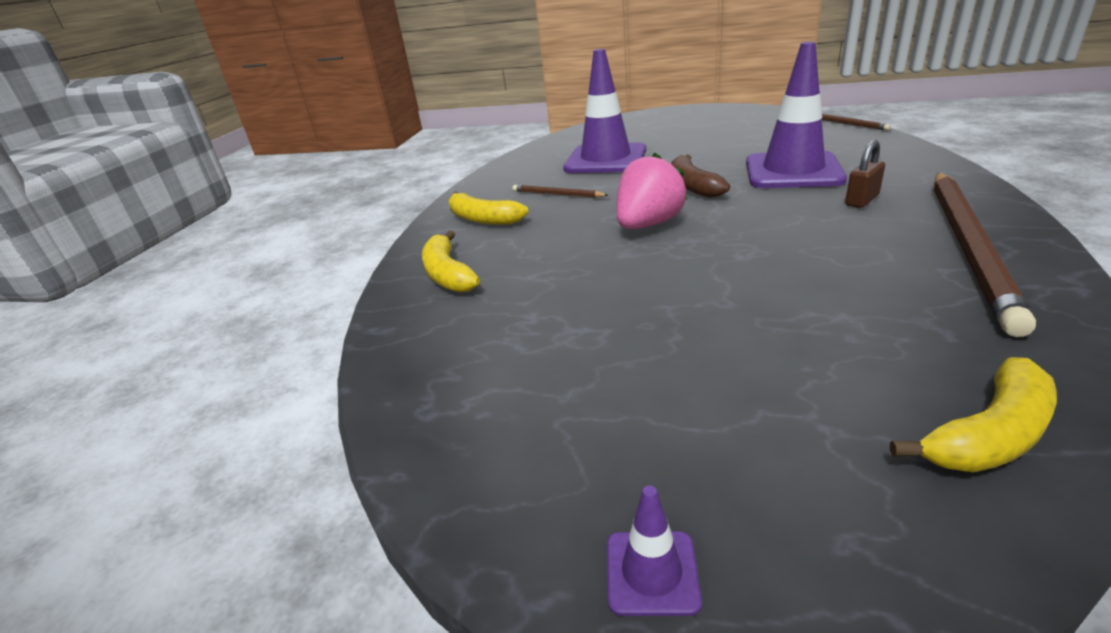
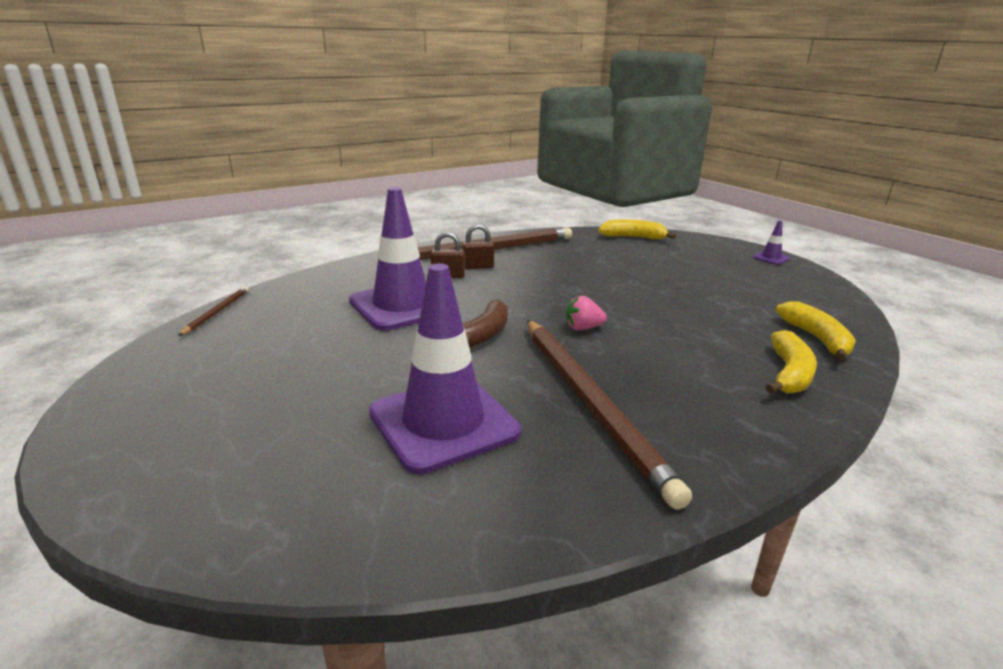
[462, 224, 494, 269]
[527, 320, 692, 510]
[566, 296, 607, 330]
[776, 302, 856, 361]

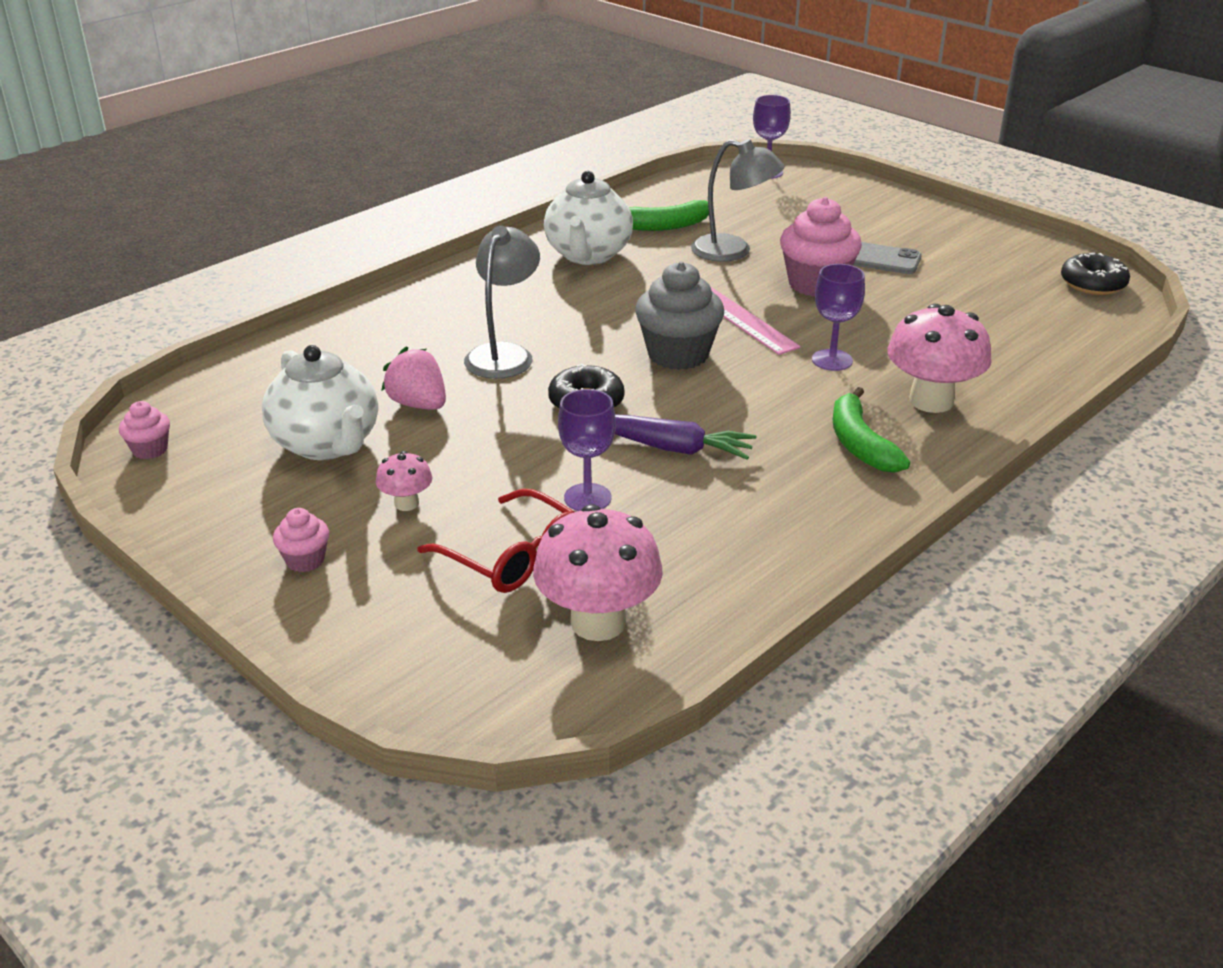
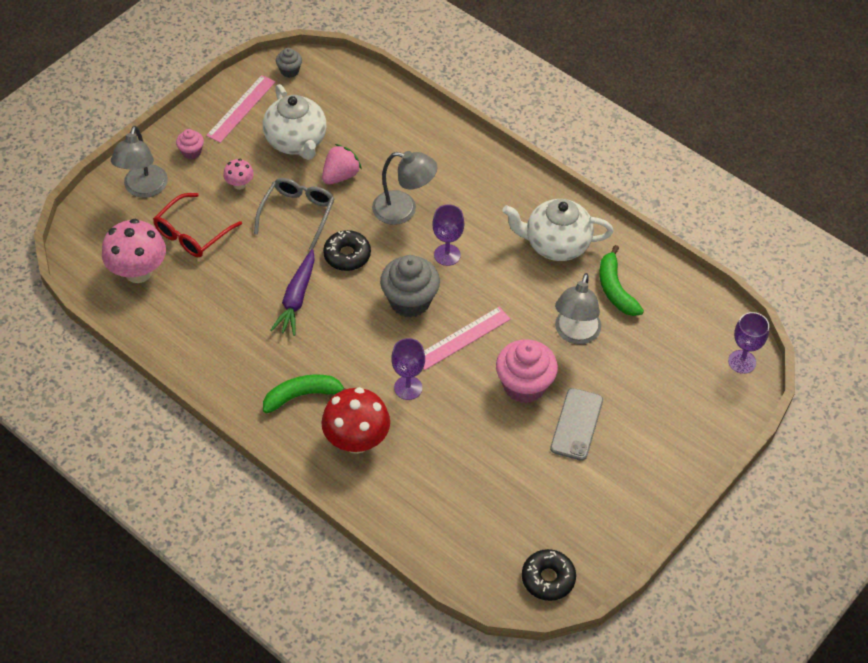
[111, 126, 168, 198]
[206, 75, 275, 143]
[254, 178, 335, 250]
[263, 84, 327, 160]
[276, 48, 302, 78]
[321, 387, 390, 454]
[432, 204, 464, 266]

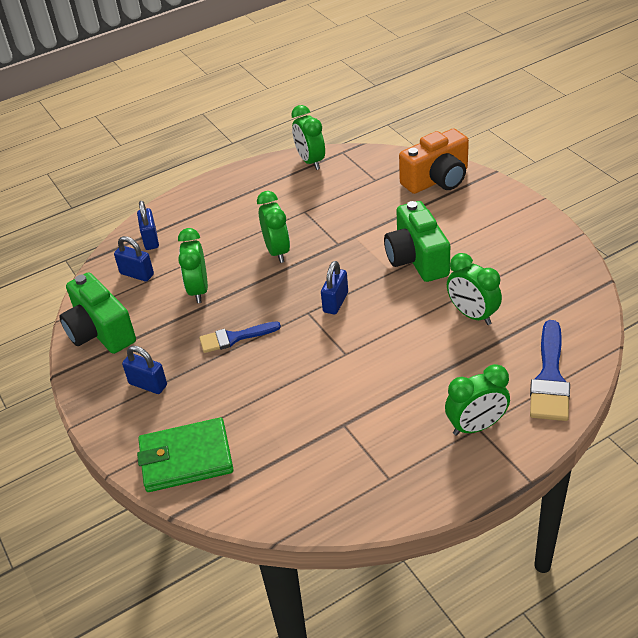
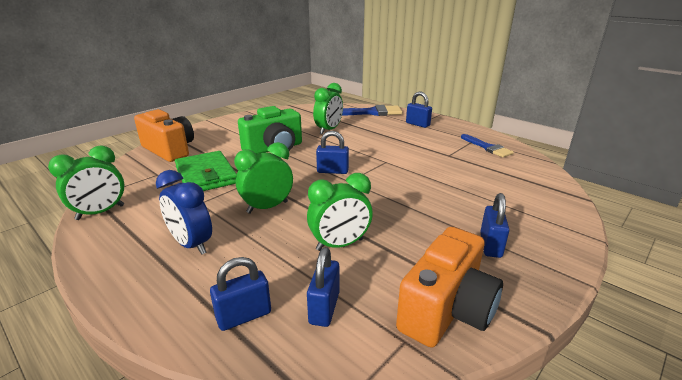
[156, 170, 212, 255]
[175, 151, 237, 191]
[396, 227, 503, 348]
[406, 92, 432, 128]
[461, 134, 514, 157]

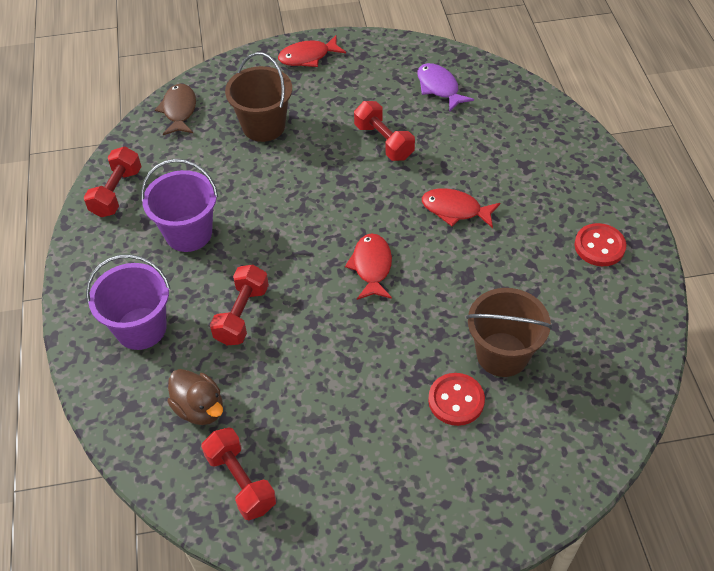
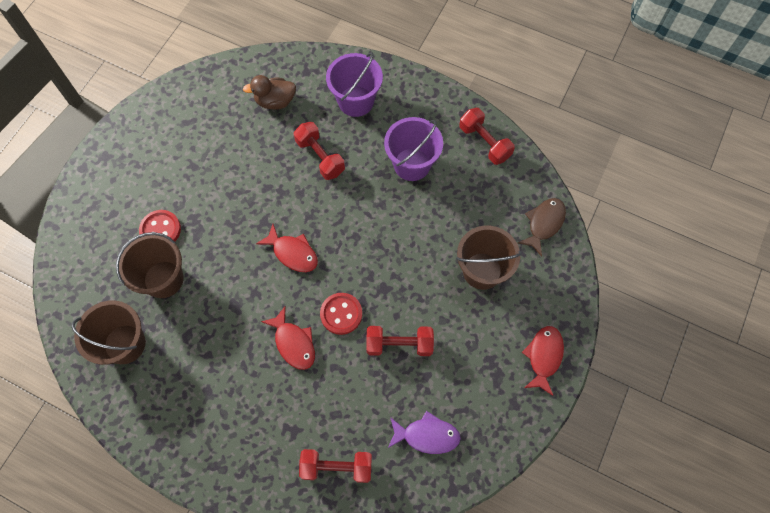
[71, 300, 146, 365]
[261, 306, 315, 370]
[299, 449, 372, 483]
[320, 293, 362, 335]
[518, 198, 566, 257]

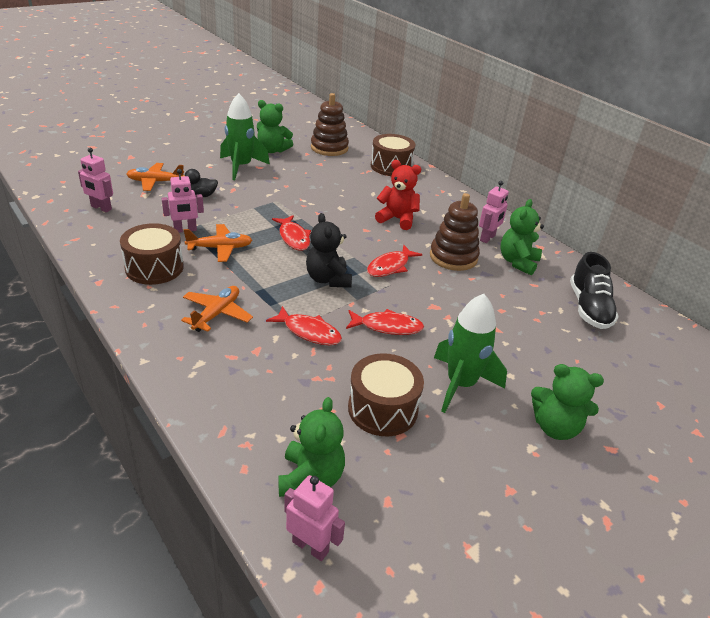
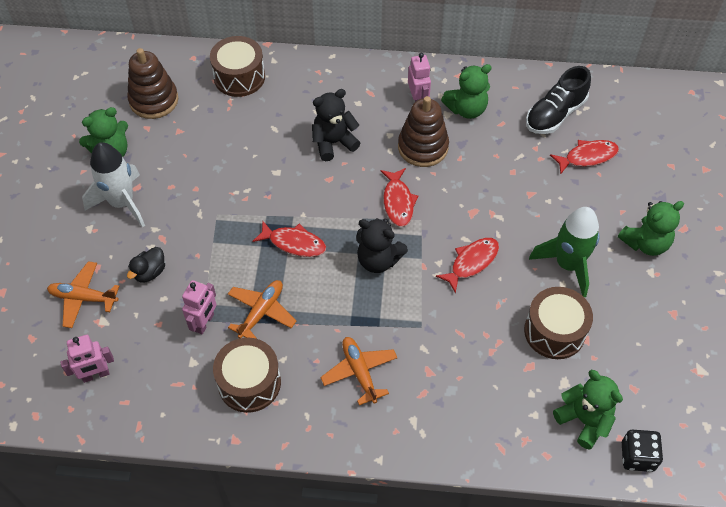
[47, 261, 119, 328]
[82, 142, 145, 227]
[312, 89, 360, 161]
[441, 64, 492, 119]
[526, 66, 591, 134]
[550, 140, 619, 175]
[622, 430, 663, 472]

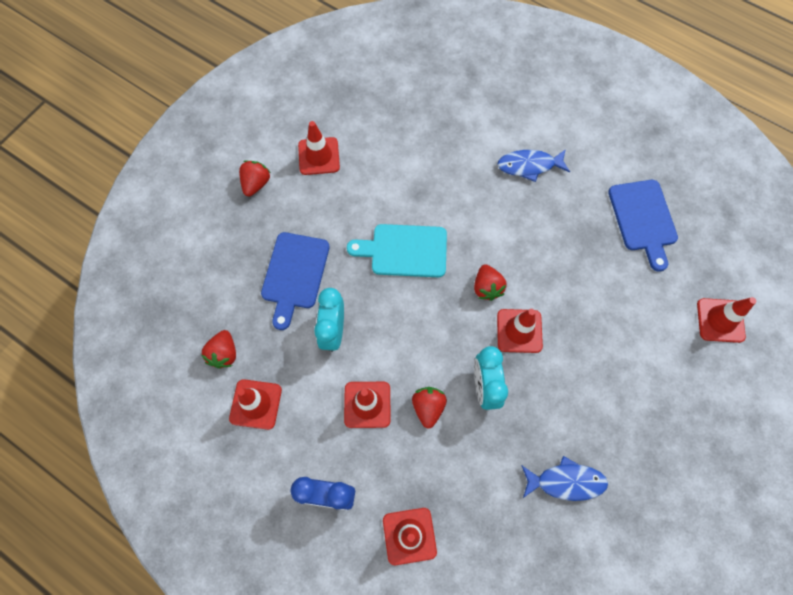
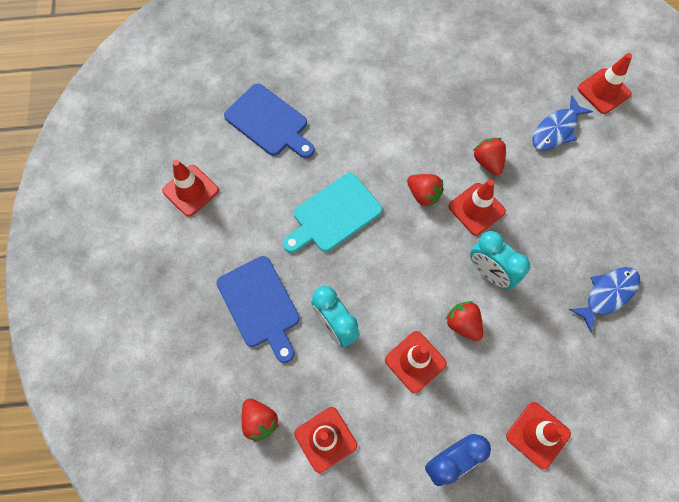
[224, 83, 315, 158]
[473, 138, 506, 175]
[532, 95, 593, 150]

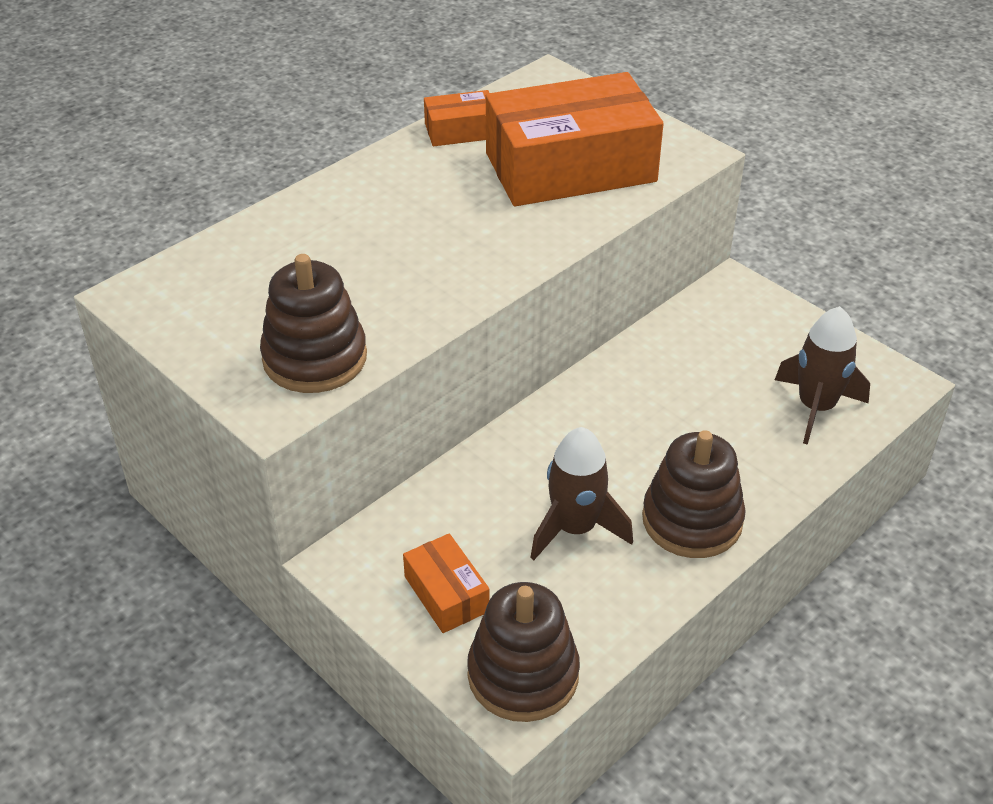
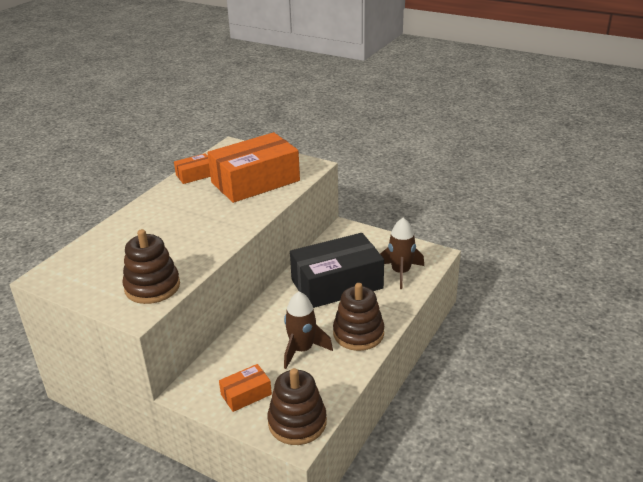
[219, 364, 272, 412]
[290, 233, 384, 308]

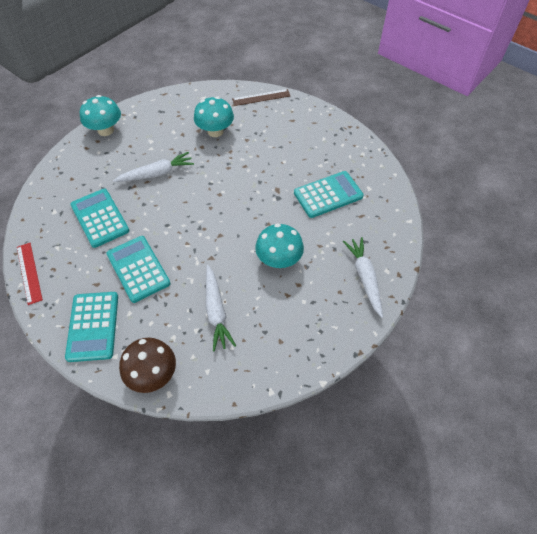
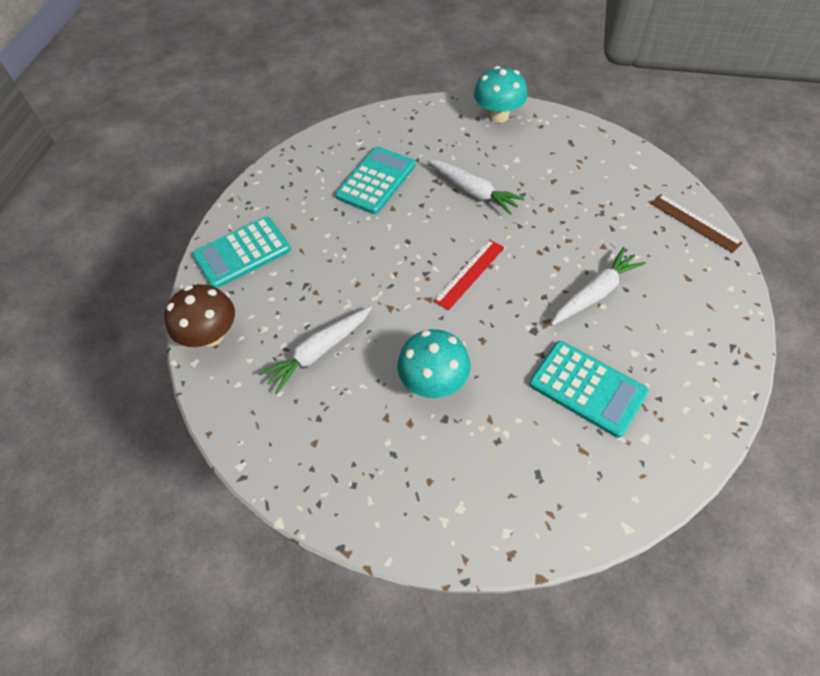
[434, 240, 504, 310]
[551, 247, 646, 325]
[106, 236, 171, 303] (first image)
[194, 97, 234, 137] (first image)

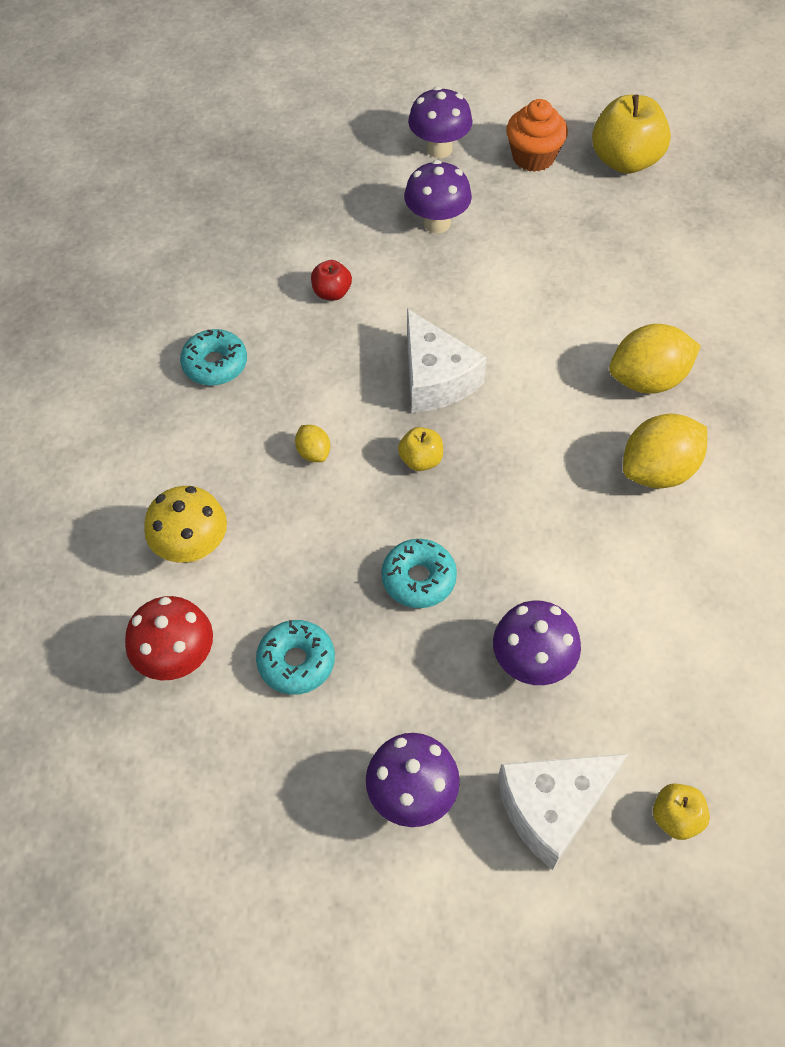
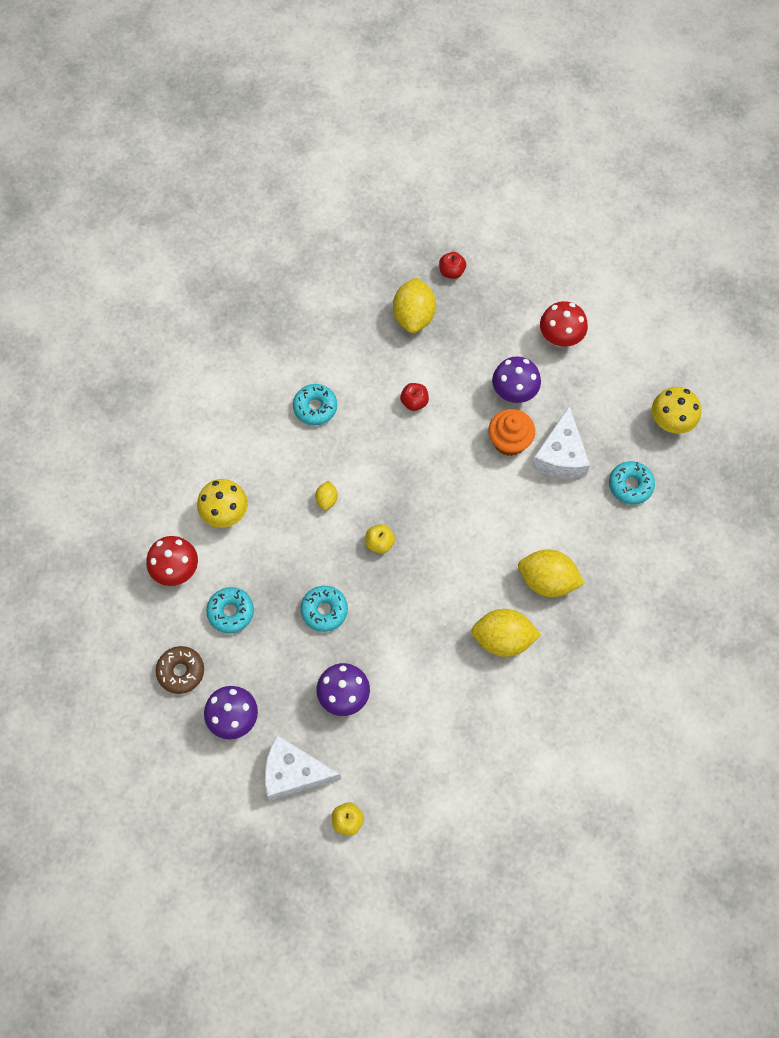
[156, 646, 204, 694]
[393, 277, 436, 333]
[439, 252, 466, 279]
[488, 409, 535, 456]
[531, 406, 590, 478]
[540, 301, 588, 347]
[609, 461, 655, 505]
[652, 387, 701, 434]

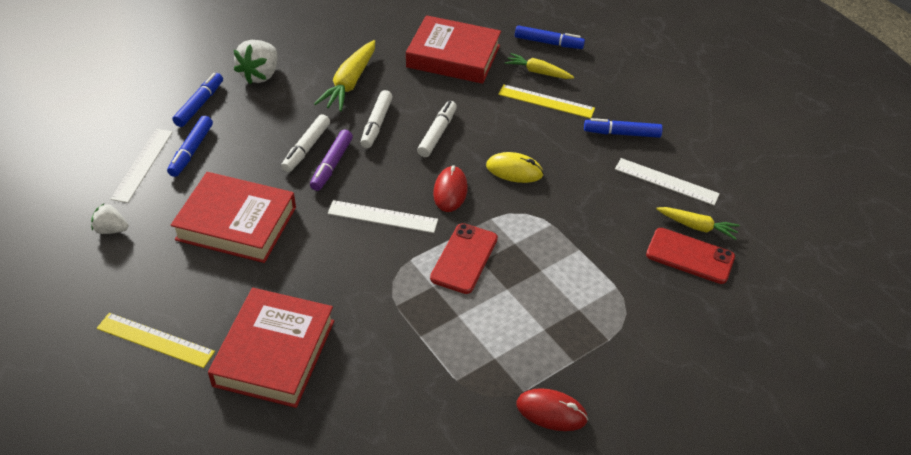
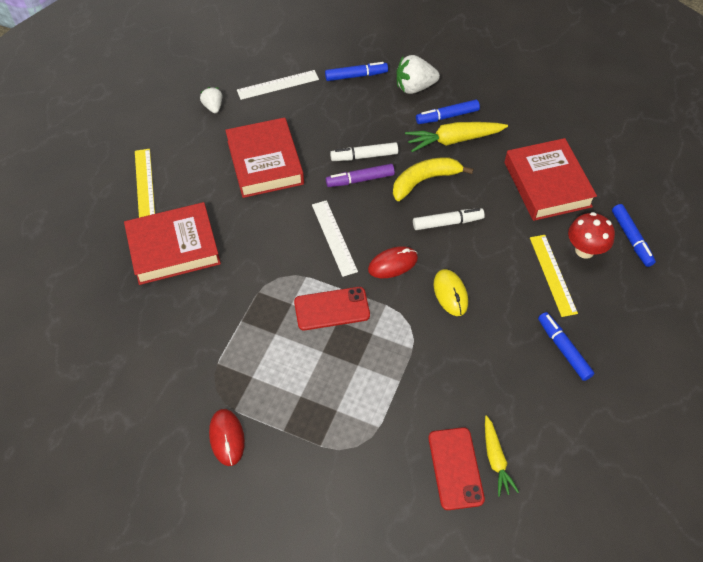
[393, 157, 473, 201]
[416, 100, 480, 124]
[568, 212, 615, 259]
[615, 158, 720, 205] (first image)

